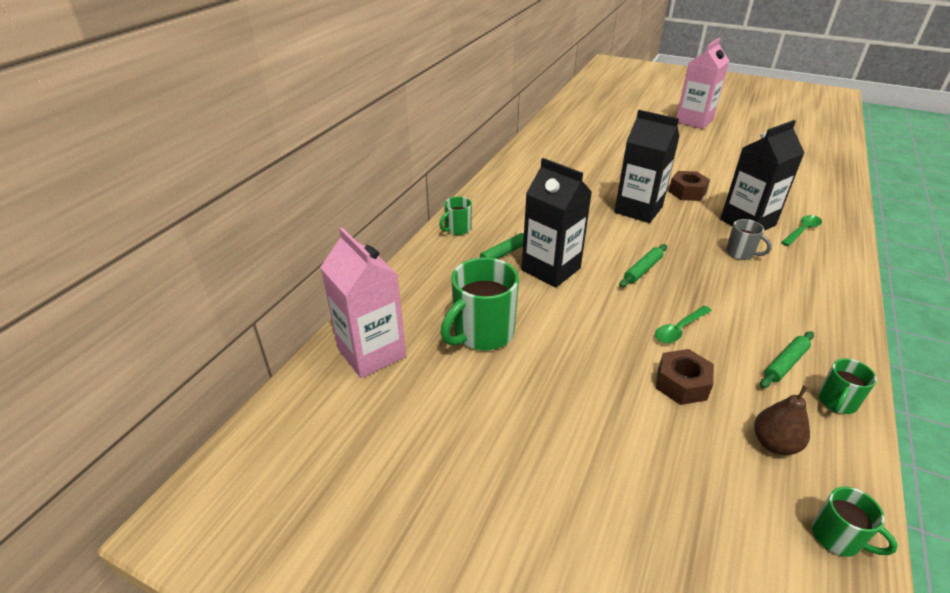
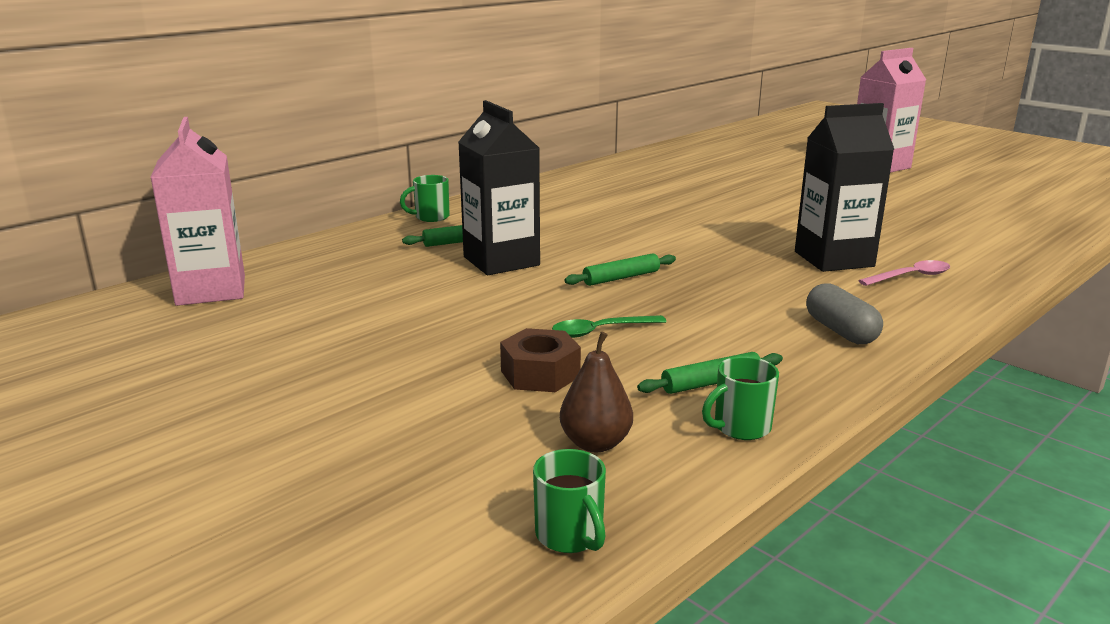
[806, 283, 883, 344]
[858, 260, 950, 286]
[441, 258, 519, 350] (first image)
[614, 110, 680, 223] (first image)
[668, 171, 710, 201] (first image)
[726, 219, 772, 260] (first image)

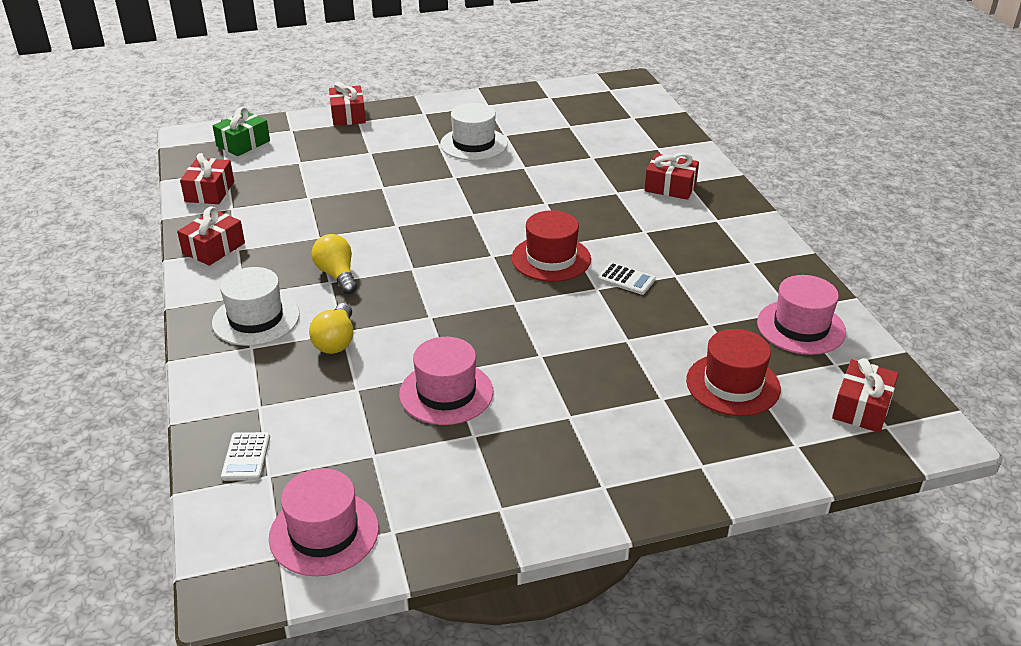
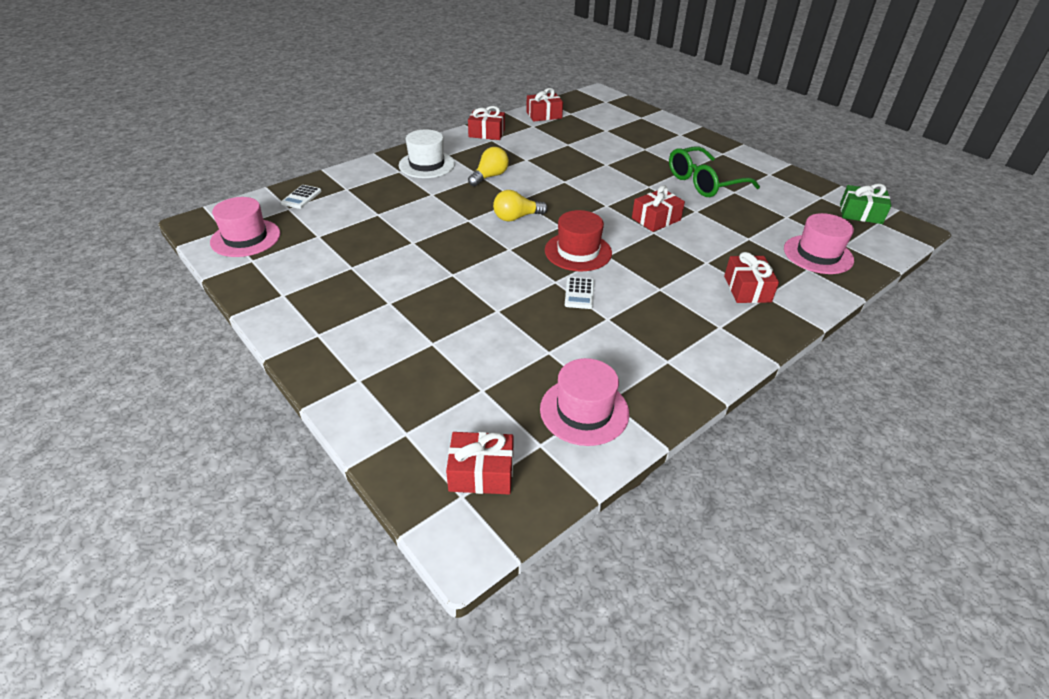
[281, 185, 322, 209]
[493, 190, 548, 221]
[632, 185, 685, 232]
[669, 146, 760, 197]
[784, 213, 854, 274]
[840, 183, 892, 224]
[686, 329, 781, 416] (first image)

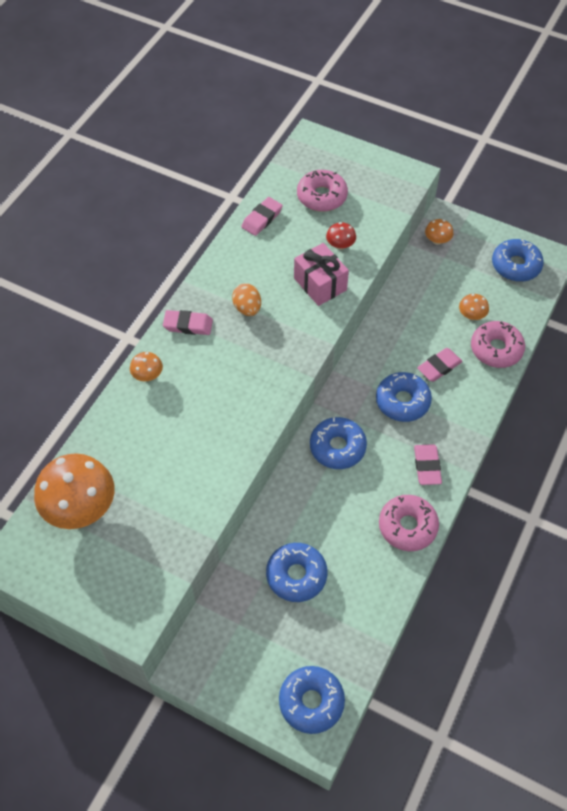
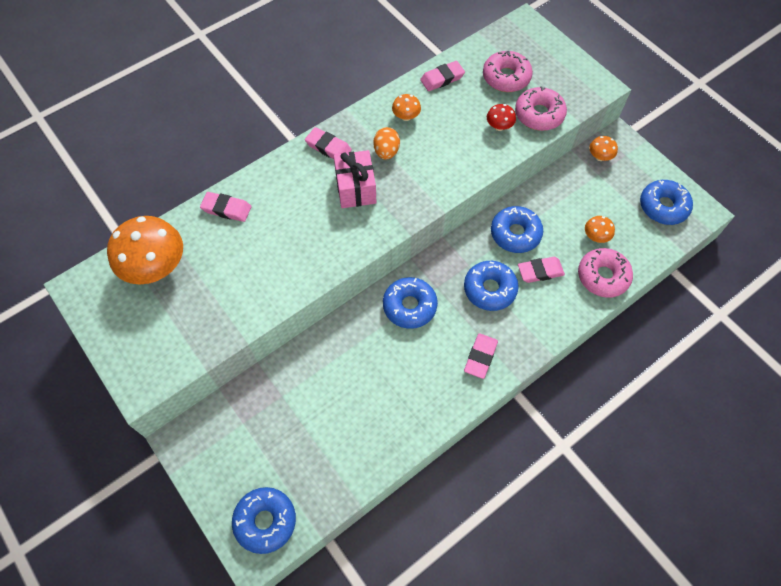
[200, 192, 252, 222]
[334, 150, 376, 208]
[392, 94, 421, 121]
[491, 206, 543, 253]
[515, 86, 567, 131]

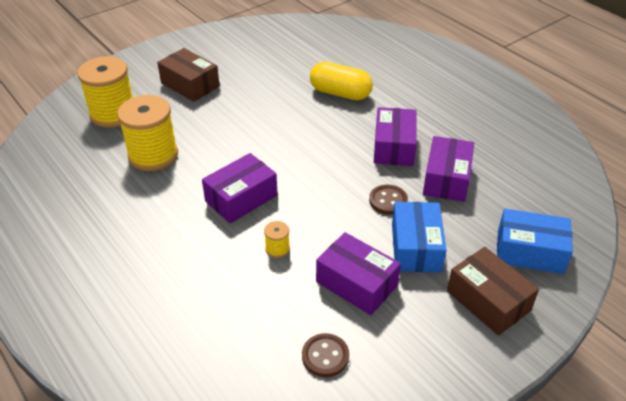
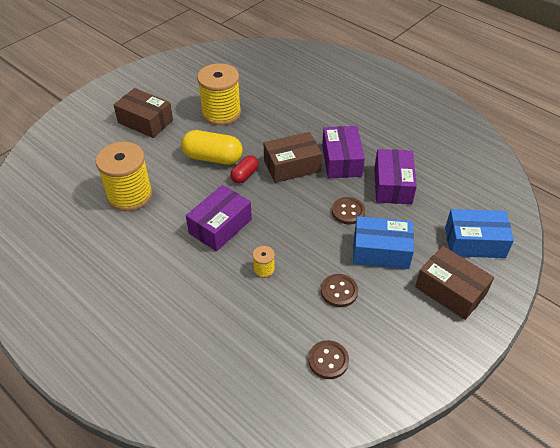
[181, 130, 243, 165]
[197, 63, 241, 125]
[230, 155, 259, 183]
[264, 132, 322, 183]
[321, 274, 358, 307]
[353, 216, 414, 269]

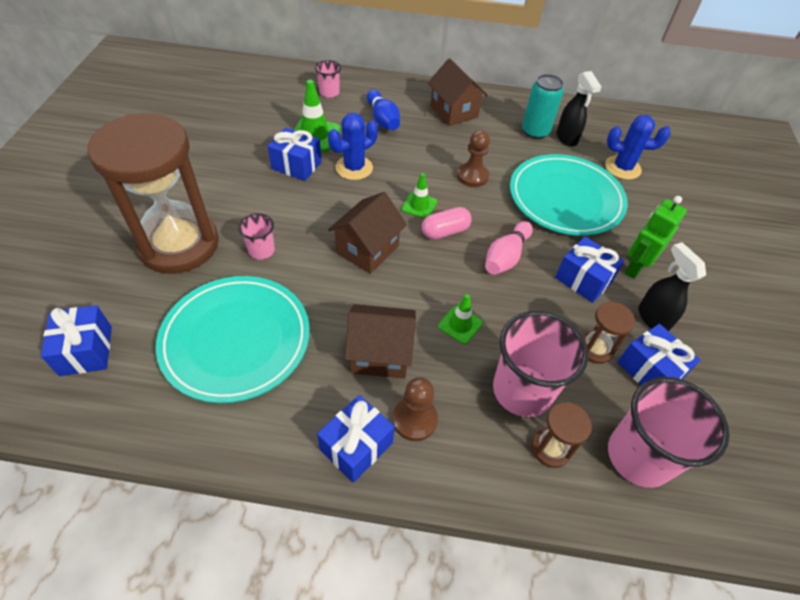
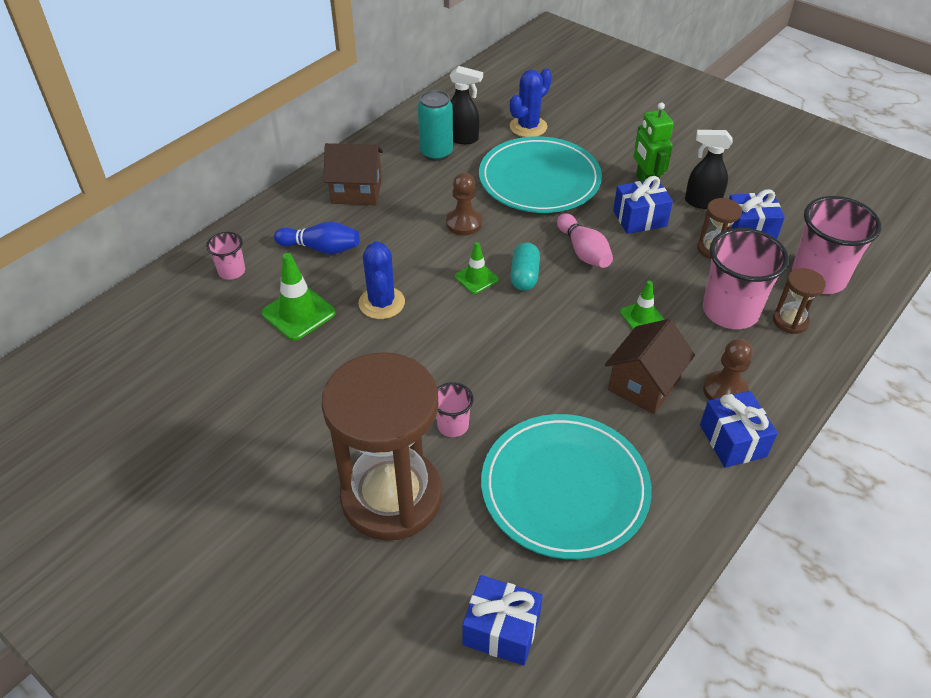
[510, 242, 540, 291]
[268, 127, 322, 181] (first image)
[328, 192, 407, 274] (first image)

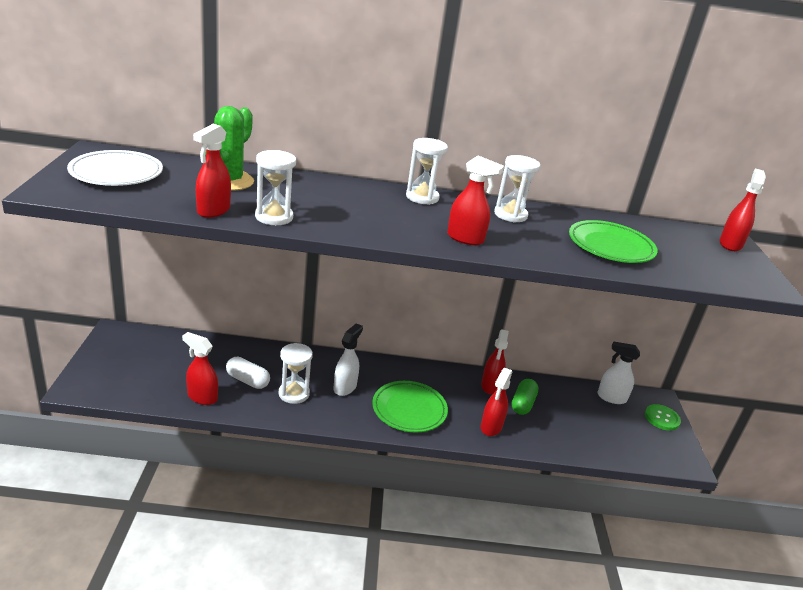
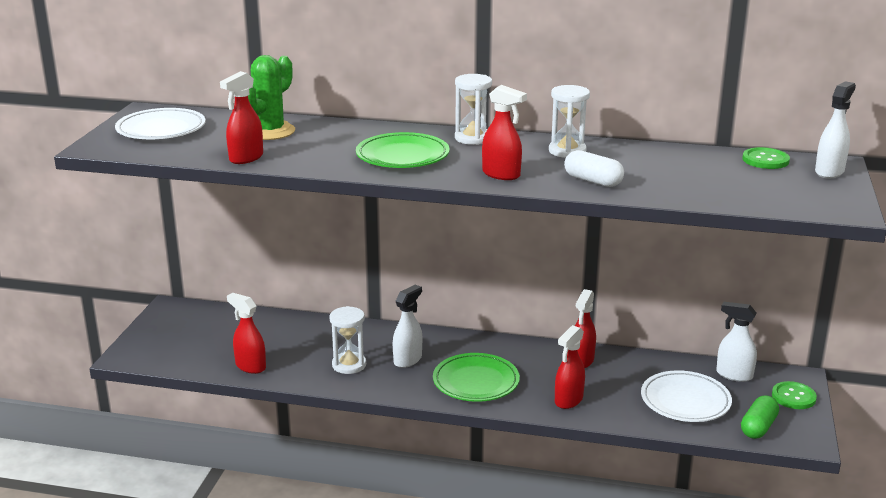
[356, 132, 449, 168]
[564, 150, 624, 187]
[641, 370, 732, 422]
[741, 395, 779, 439]
[742, 147, 790, 169]
[815, 81, 856, 179]
[255, 150, 296, 225] (first image)

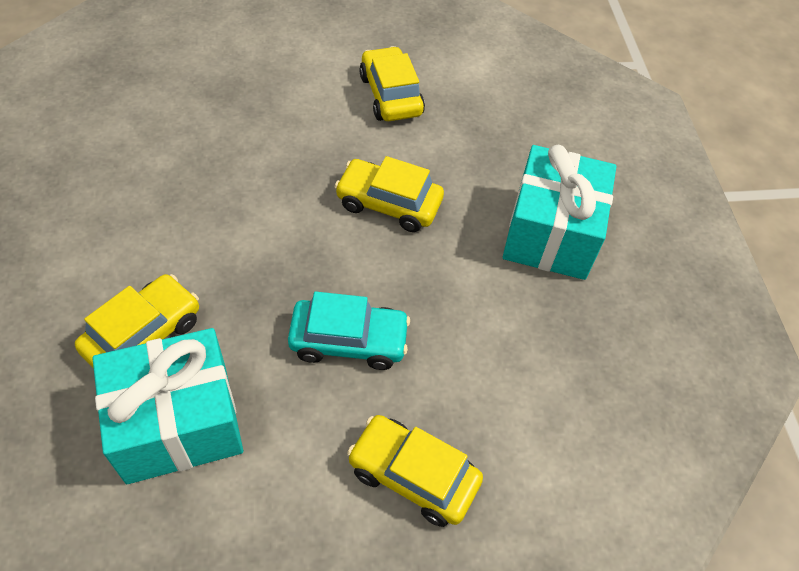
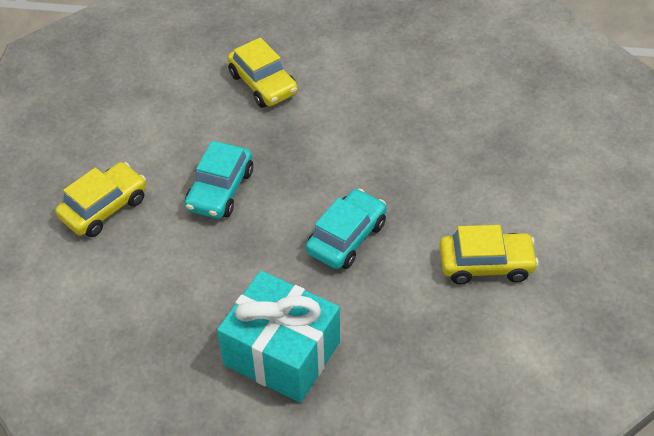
[306, 189, 386, 269]
[92, 328, 243, 484] (first image)

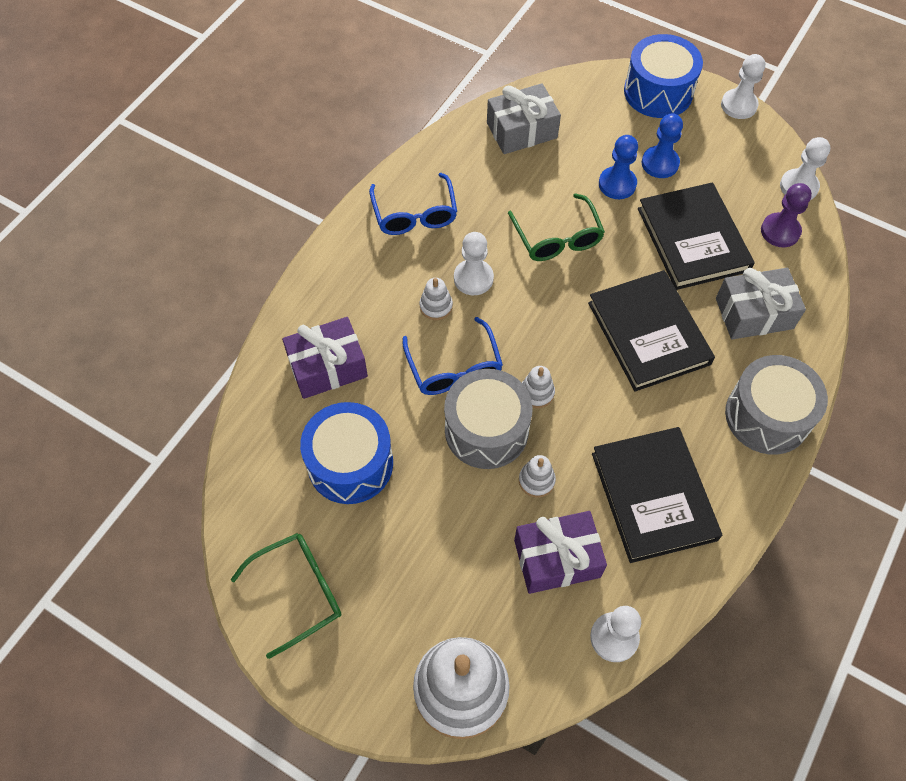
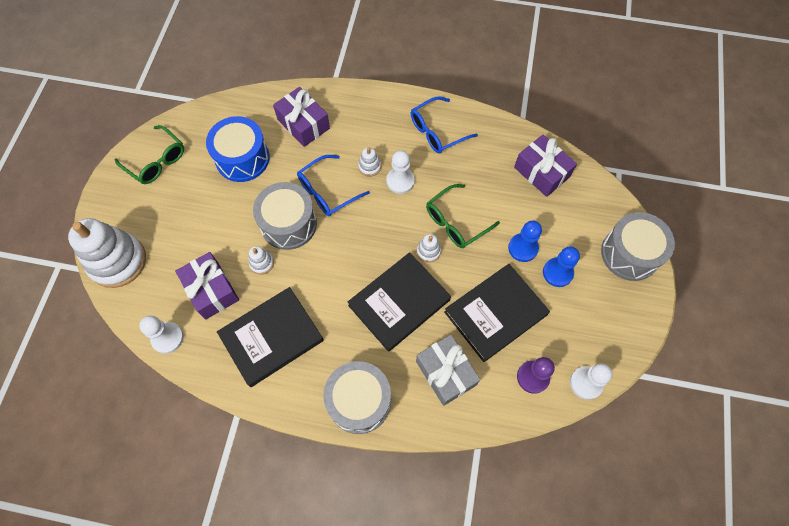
[417, 234, 441, 263]
[514, 135, 577, 197]
[601, 212, 675, 281]
[721, 54, 765, 119] (first image)

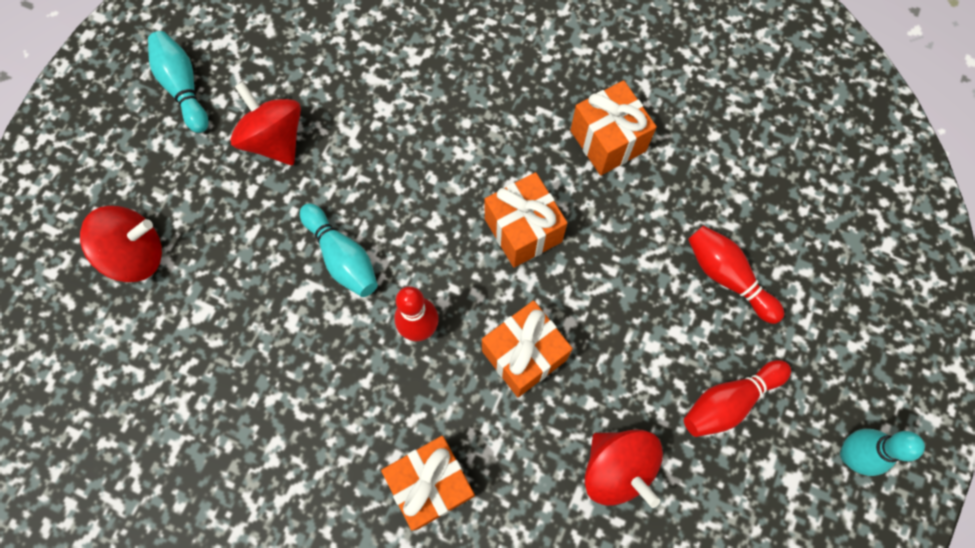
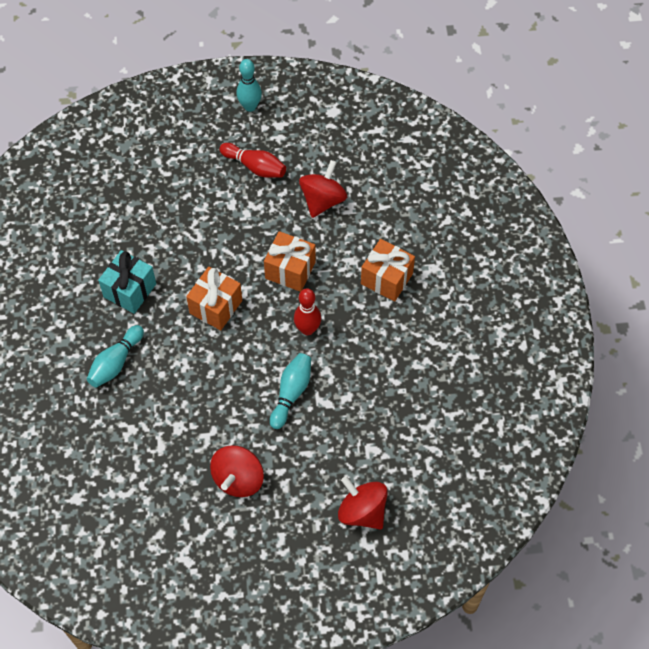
[87, 325, 144, 387]
[98, 250, 156, 314]
[688, 226, 784, 324] (first image)

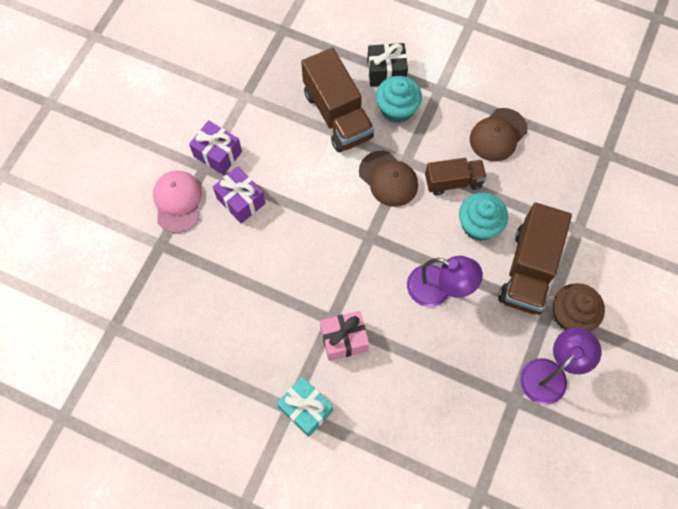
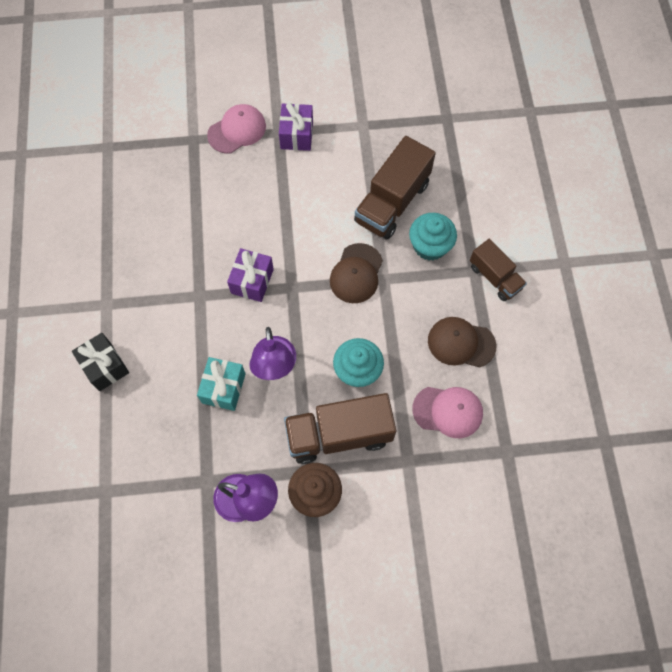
[72, 333, 129, 391]
[197, 357, 246, 411]
[227, 248, 274, 302]
[412, 387, 483, 438]
[470, 239, 527, 301]
[320, 311, 369, 361] (first image)

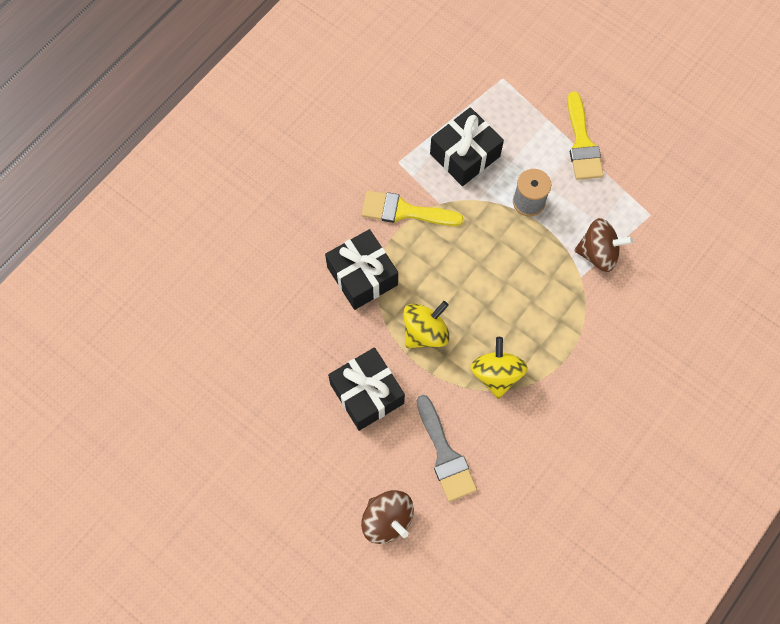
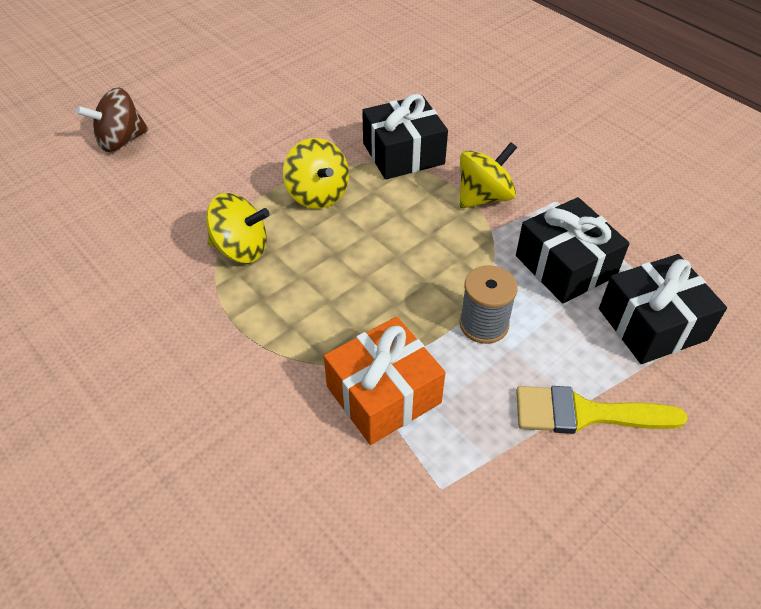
[324, 317, 446, 445]
[460, 142, 517, 208]
[599, 254, 727, 364]
[417, 395, 477, 502] (first image)

